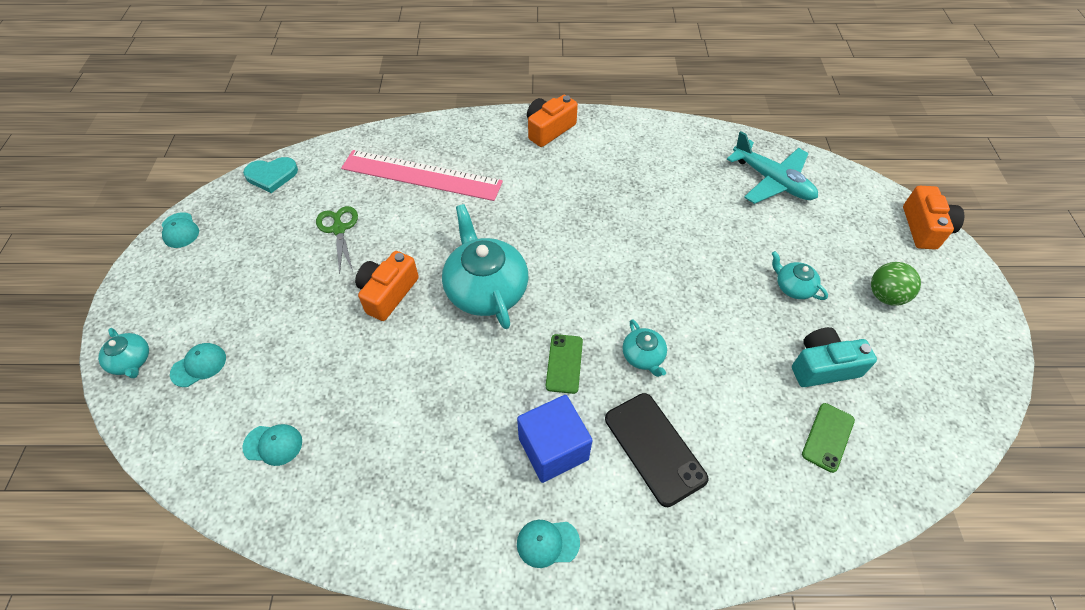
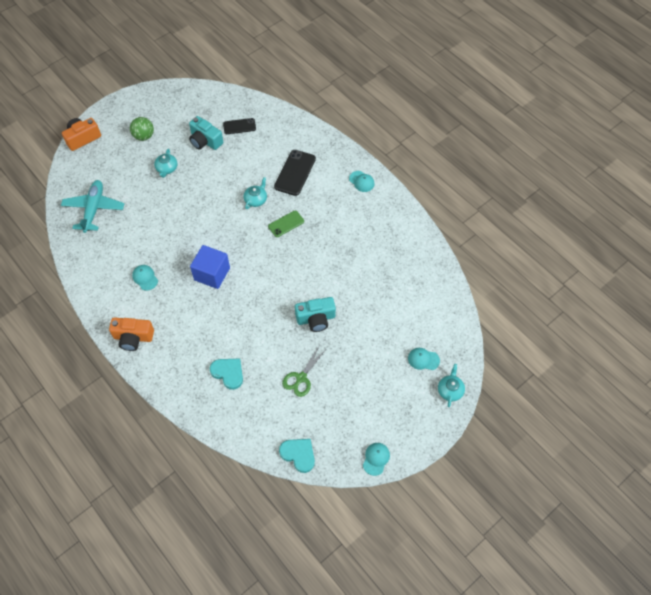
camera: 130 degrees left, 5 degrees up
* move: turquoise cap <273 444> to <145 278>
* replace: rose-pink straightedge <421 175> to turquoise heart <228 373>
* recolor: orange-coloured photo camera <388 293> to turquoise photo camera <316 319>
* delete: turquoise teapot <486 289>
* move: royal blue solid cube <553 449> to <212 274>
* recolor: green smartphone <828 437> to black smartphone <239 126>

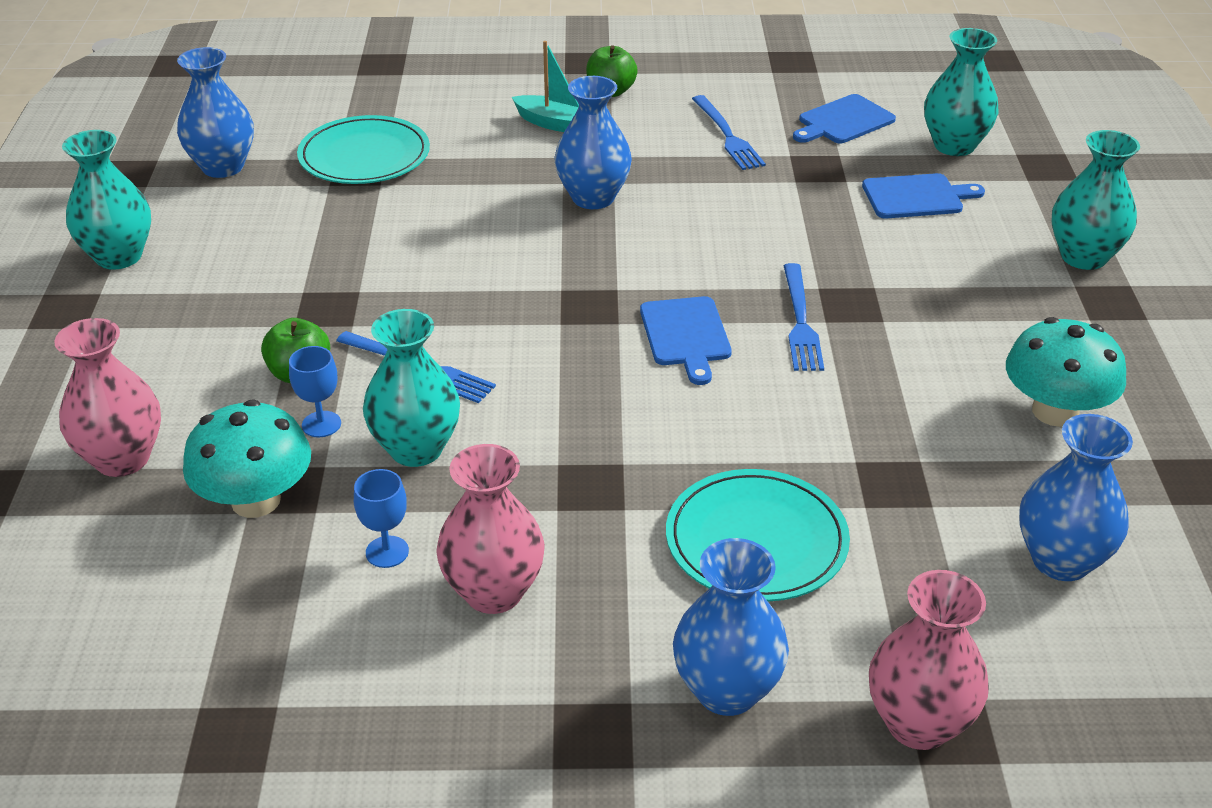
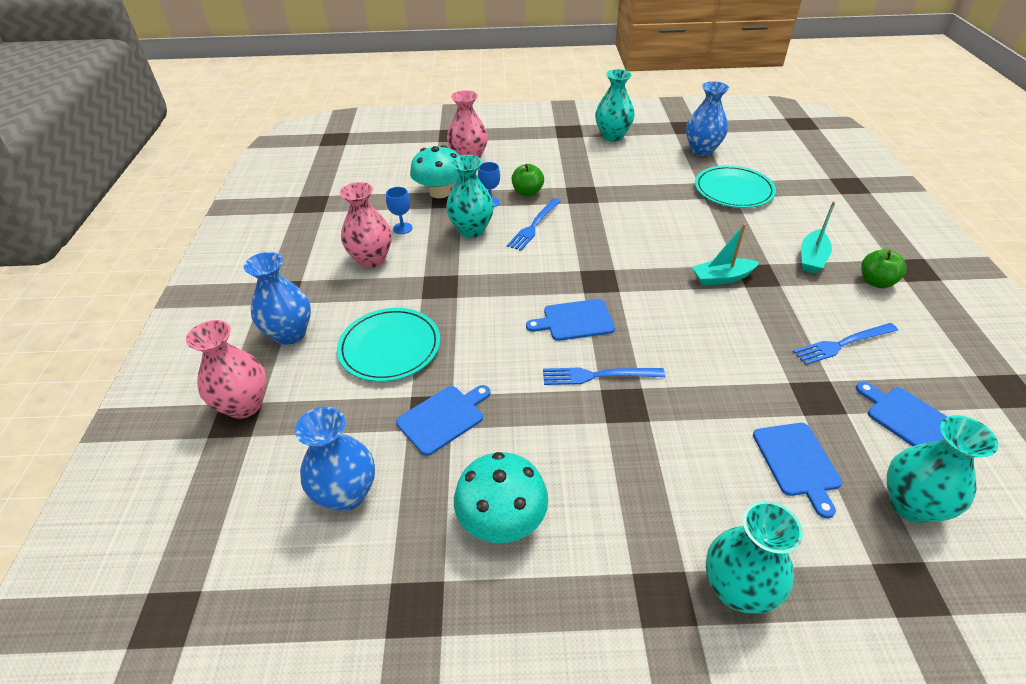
camera: 90 degrees right, 5 degrees up
* replace: royal blue flower vase <593 198> to turquoise toy boat <722 278>
* insert: royal blue cutting board <443 418>

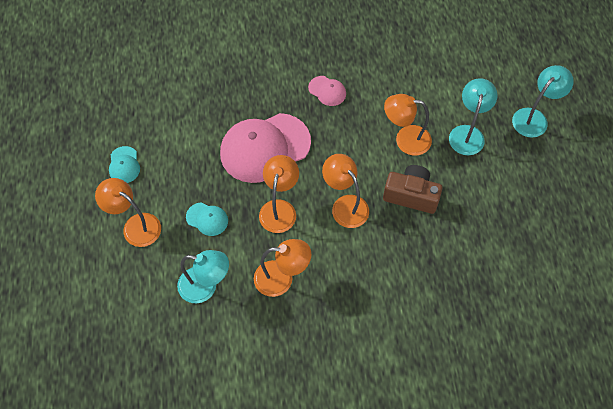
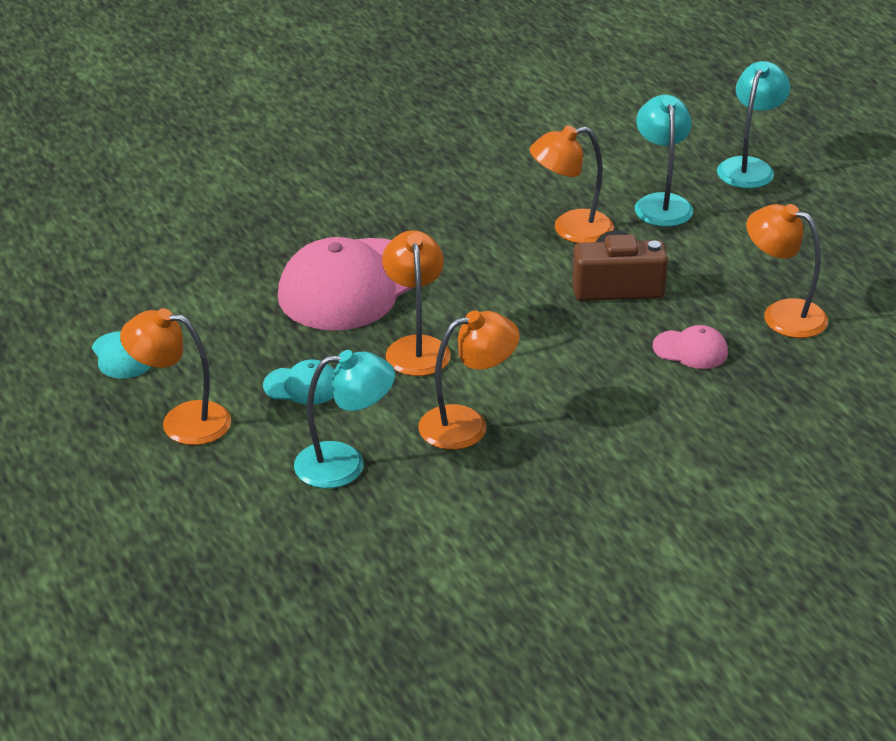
camera: 20 degrees left, 25 degrees down
* move: rose-pink cap <327 91> to <690 350>
* move: orange-coloured lamp <345 205> to <782 314>

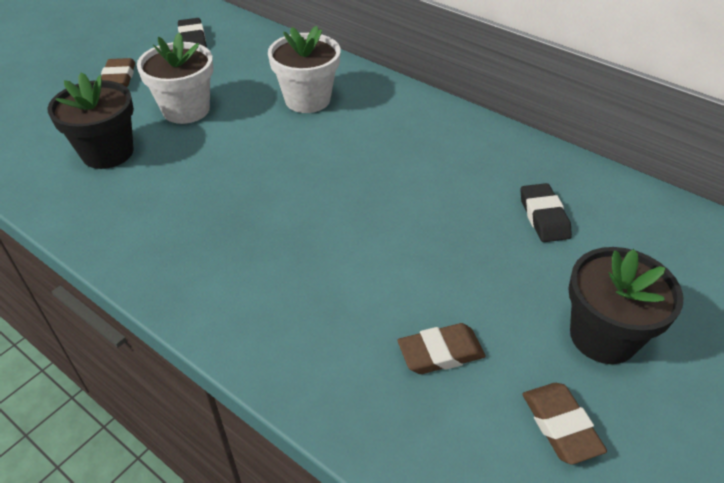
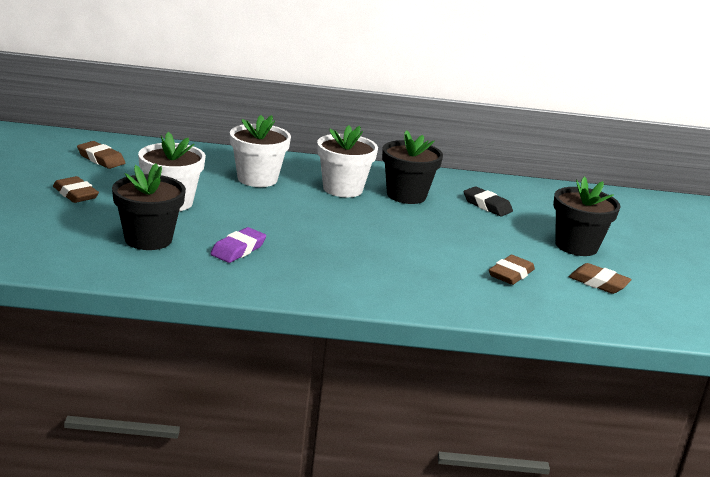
camera: 40 degrees left, 20 degrees down
* recolor: black eraser <192 39> to dark brown eraser <101 159>
* insert: purple eraser <238 249>
* insert: pure white plant pot <342 189>
* insert: black plant pot <406 195>

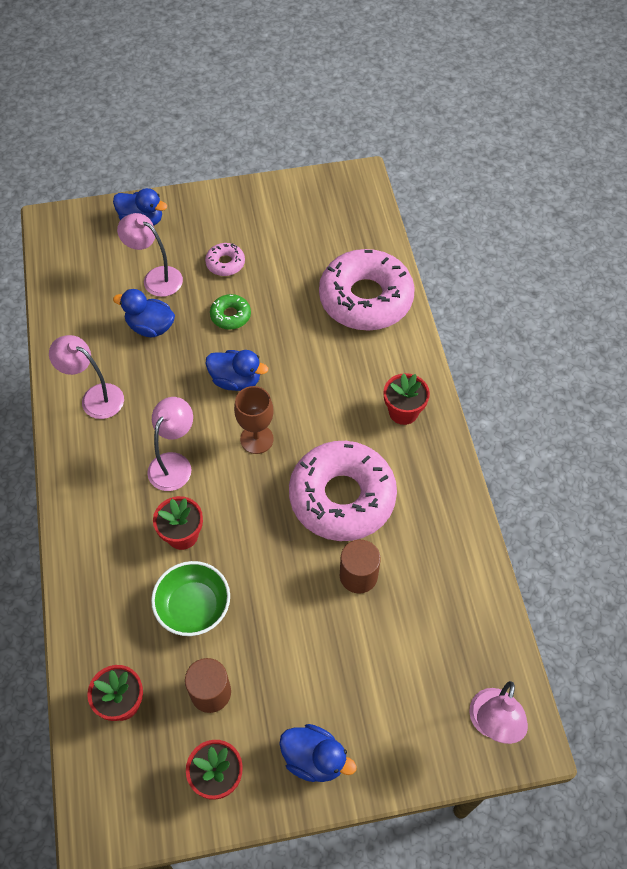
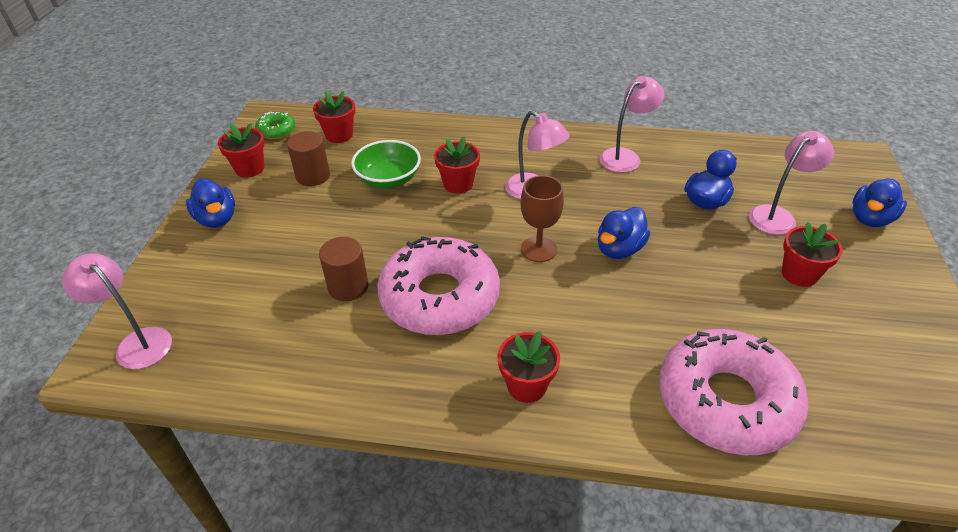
camera: 110 degrees right, 15 degrees down
* replace: rose-pink donut <225 263> to scarlet plant pot <799 274>
* move: green donut <230 315> to <276 130>
* rotate: royal blue rubber duck <314 759> = <217 219> 75 degrees counterclockwise

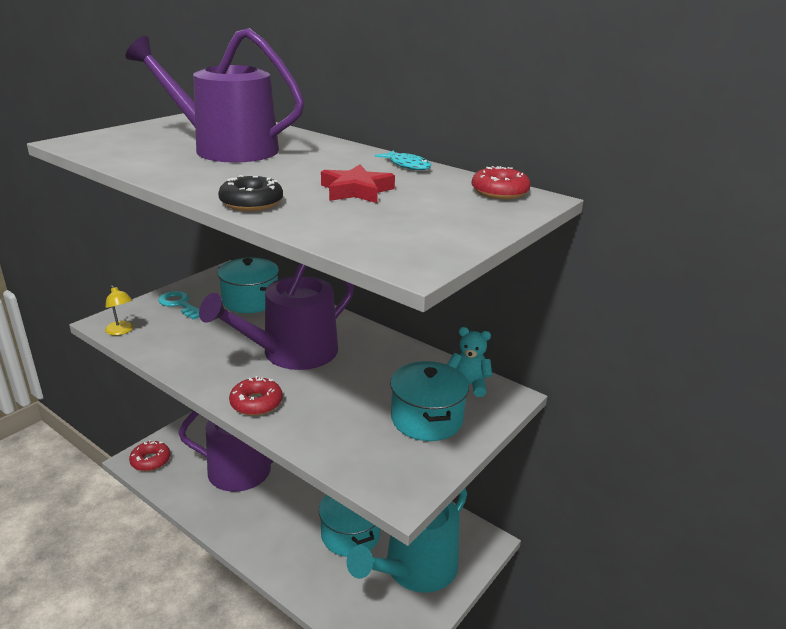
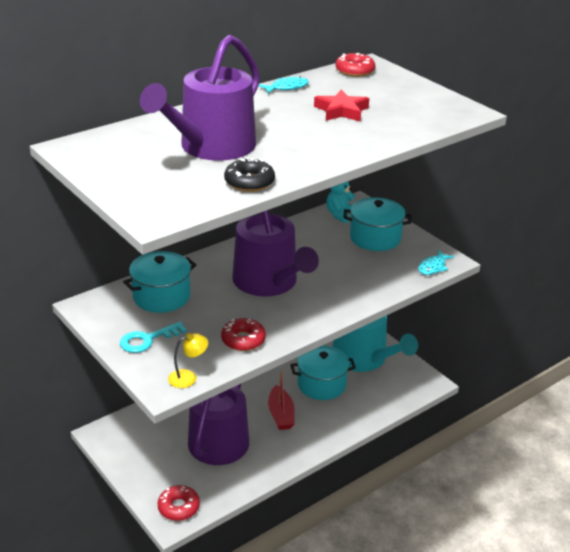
camera: 75 degrees left, 5 degrees up
* move: black donut <251 203> to <249 182>
* move: scarlet donut <256 403> to <243 340>
* insert: scarlet toy boat <281 414>
* insert: turquoise fish figure <433 267>

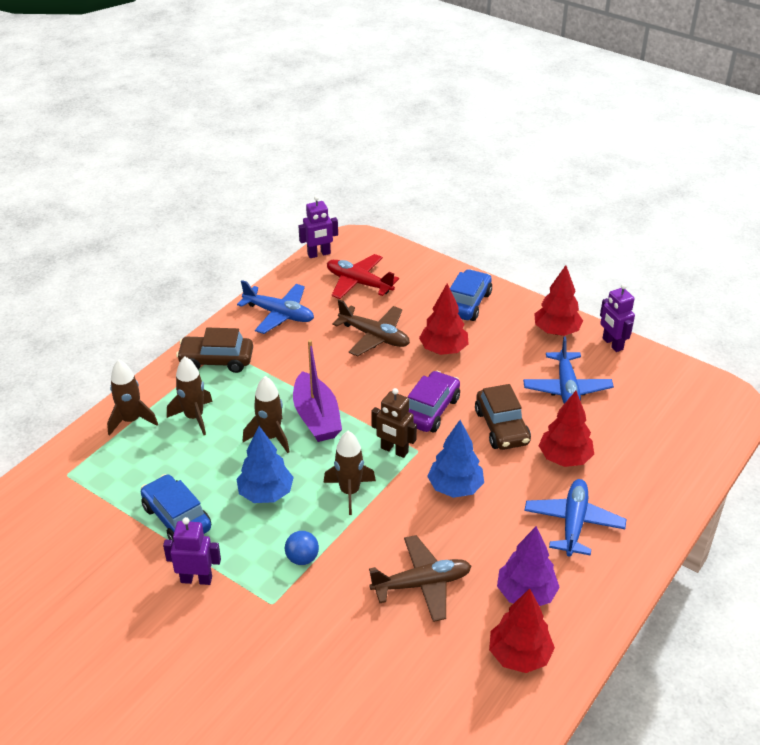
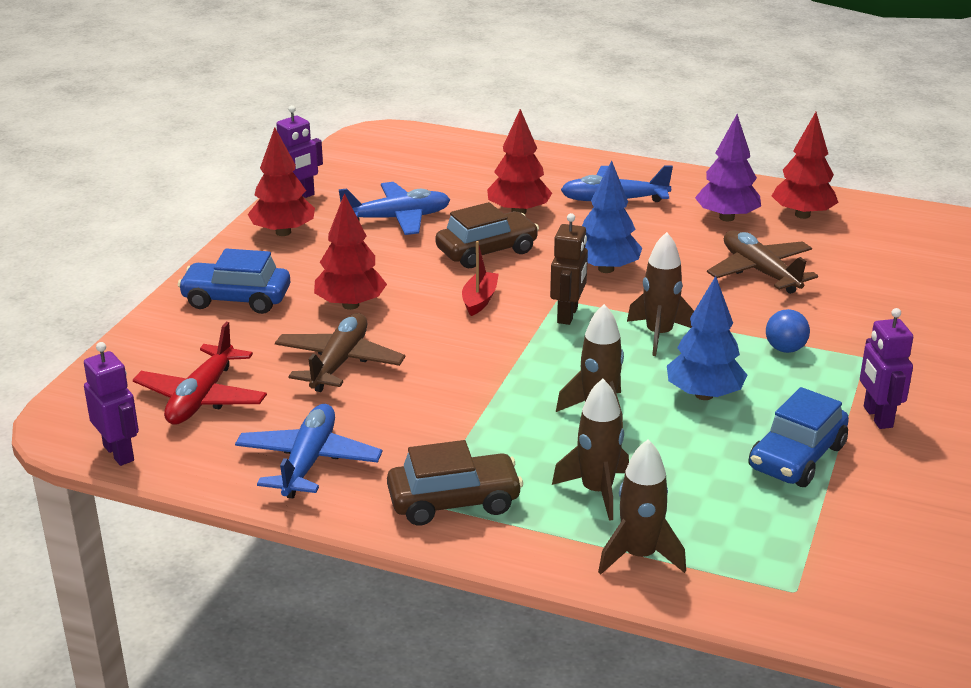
camera: 105 degrees left, 10 degrees down
* rotate: dark brown toy car <216 361> = <454 501> 90 degrees counterclockwise
* delete: purple toy boat <316 417>
* replace: purple toy car <430 410> to scarlet toy boat <479 300>

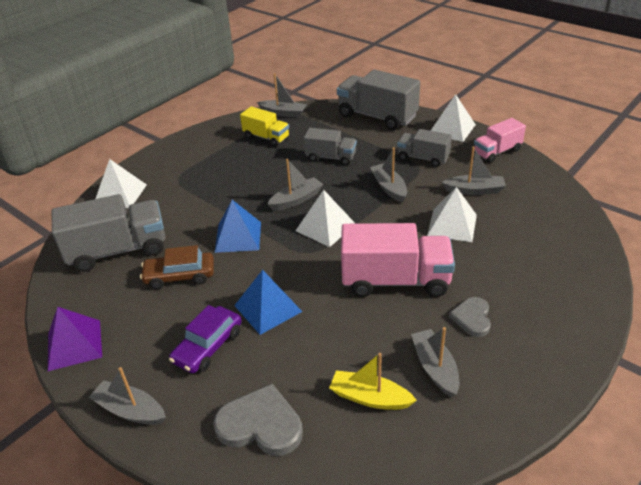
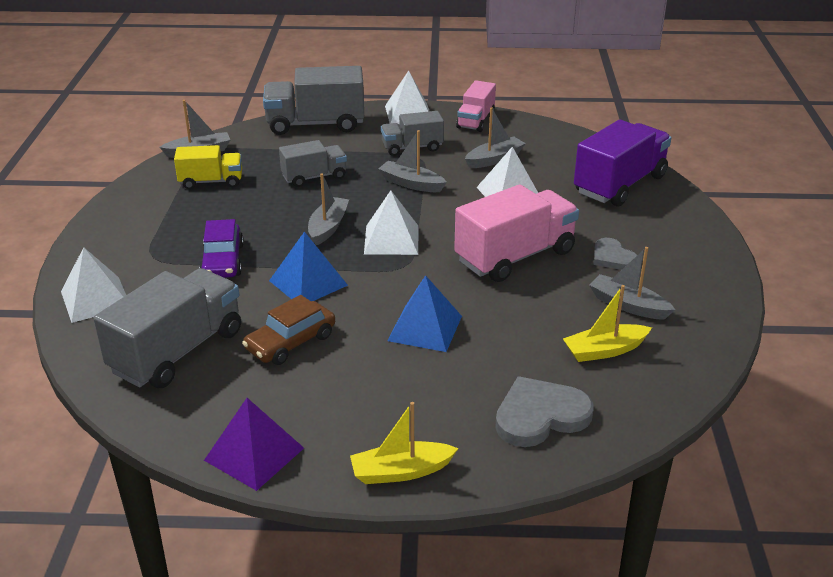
camera: 40 degrees left, 5 degrees down
* recolor: ash-grey toy boat <130 410> to golden toy boat <401 471>
* move: purple toy car <208 346> to <223 261>
* insert: purple truck <620 185>

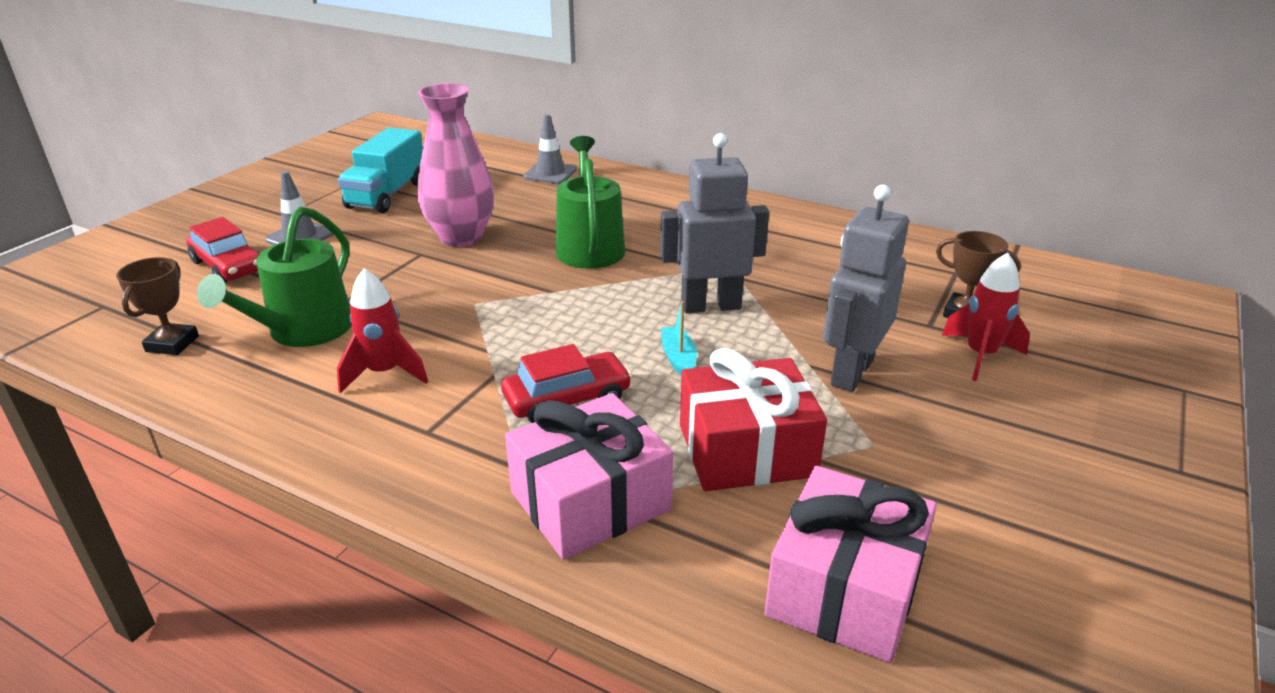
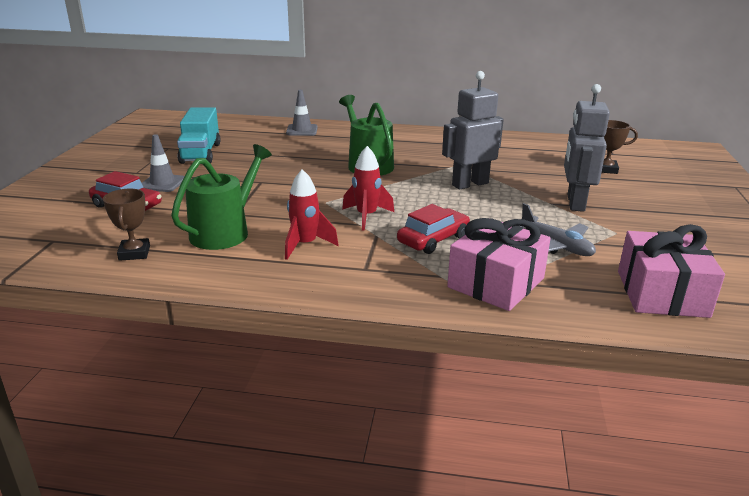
camera: 20 degrees left, 5 degrees down
* rotate: green watering can <304 331> = <224 232> 150 degrees counterclockwise
* delete: rose-pink flower vase <461 237>
* delete: turquoise toy boat <678 358>
* replace: scarlet wrapped gift <746 450> to ash-grey plane <556 245>
* move: scarlet spaceship <980 356> to <366 216>

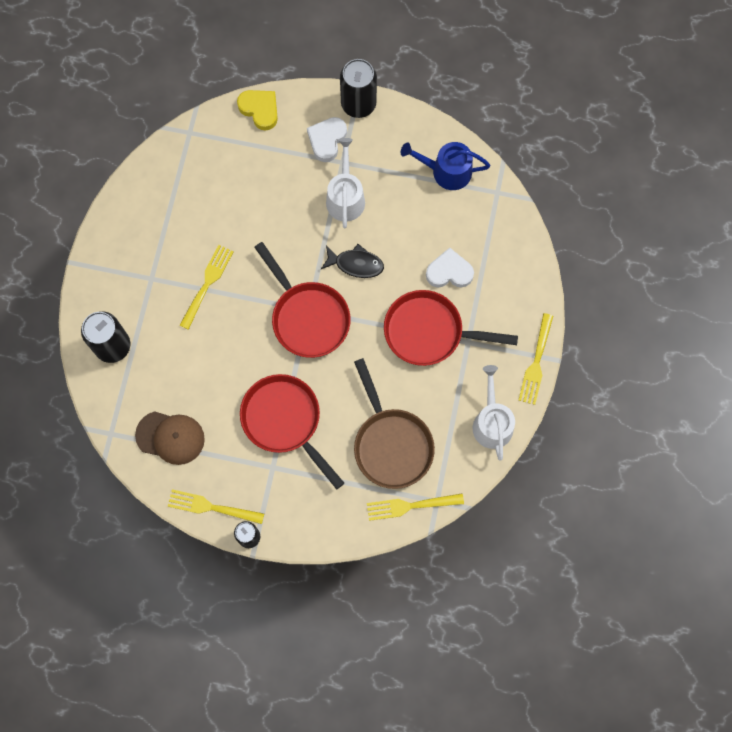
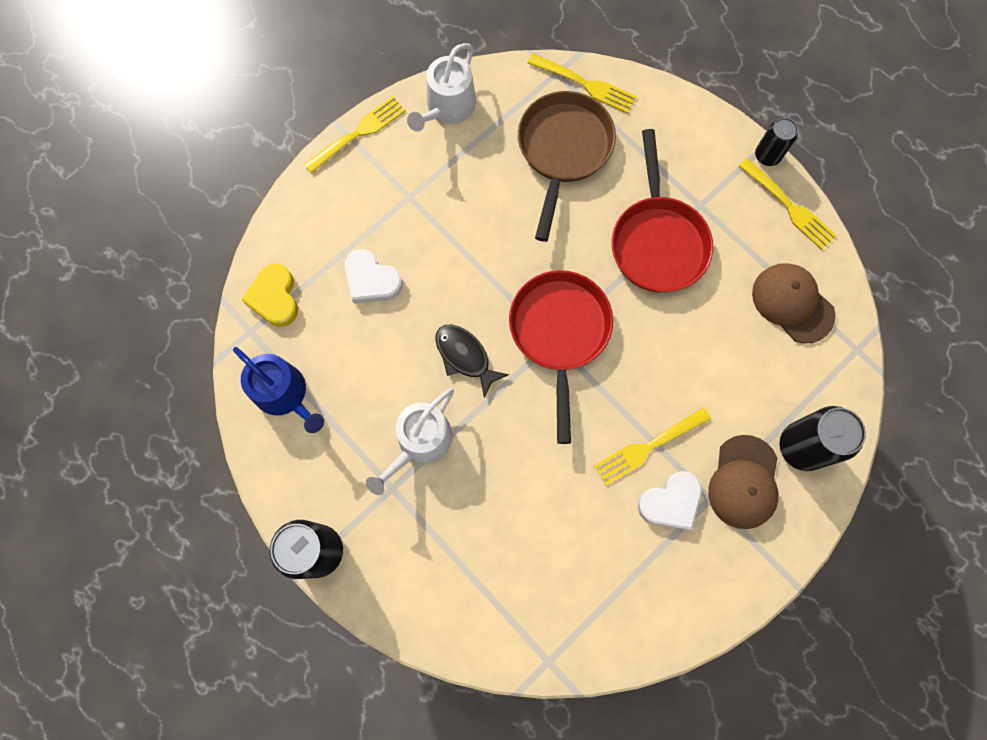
camera: 145 degrees left, 0 degrees up
* move: golden heart <260 110> to <275 298>
* move: pure white heart <327 140> to <670 502>
* delete: scarlet skillet <429 332>
* insert: dark brown cap <743 482>

